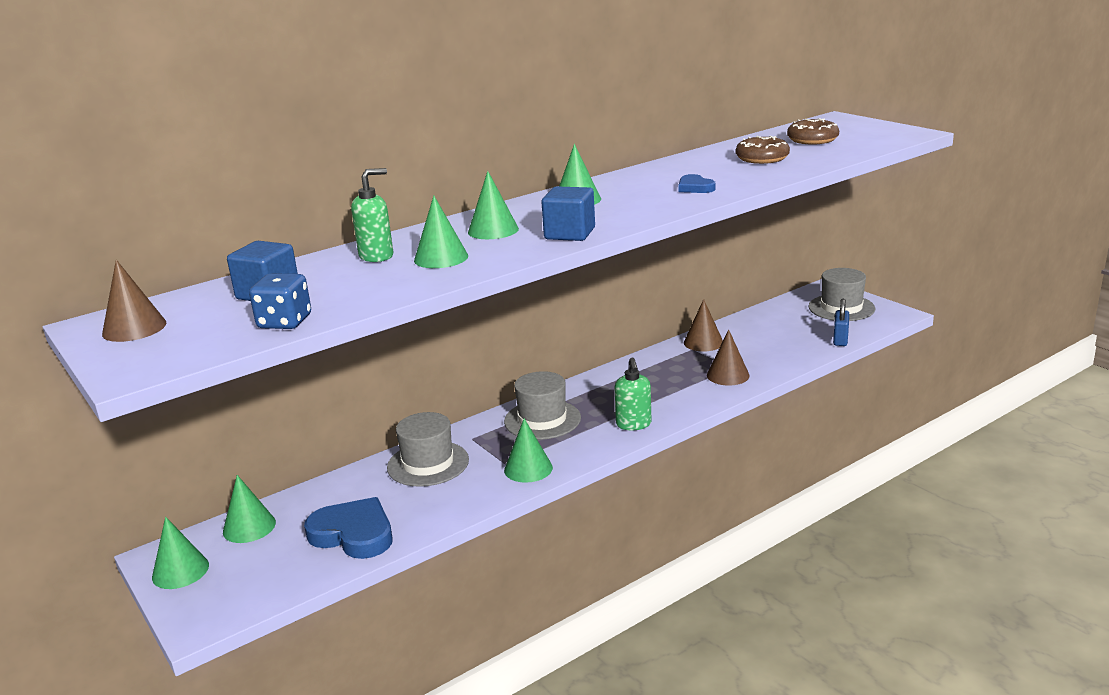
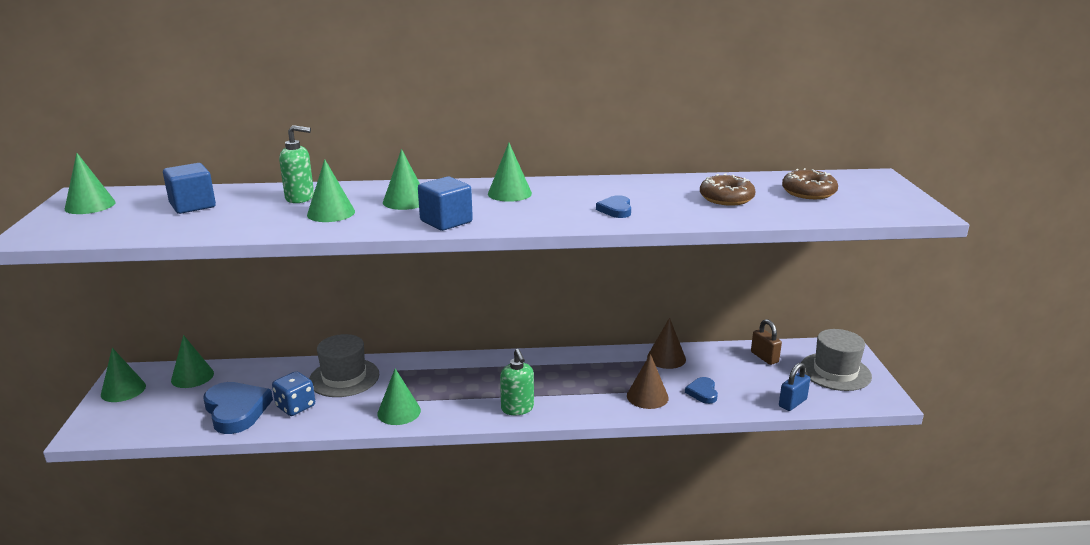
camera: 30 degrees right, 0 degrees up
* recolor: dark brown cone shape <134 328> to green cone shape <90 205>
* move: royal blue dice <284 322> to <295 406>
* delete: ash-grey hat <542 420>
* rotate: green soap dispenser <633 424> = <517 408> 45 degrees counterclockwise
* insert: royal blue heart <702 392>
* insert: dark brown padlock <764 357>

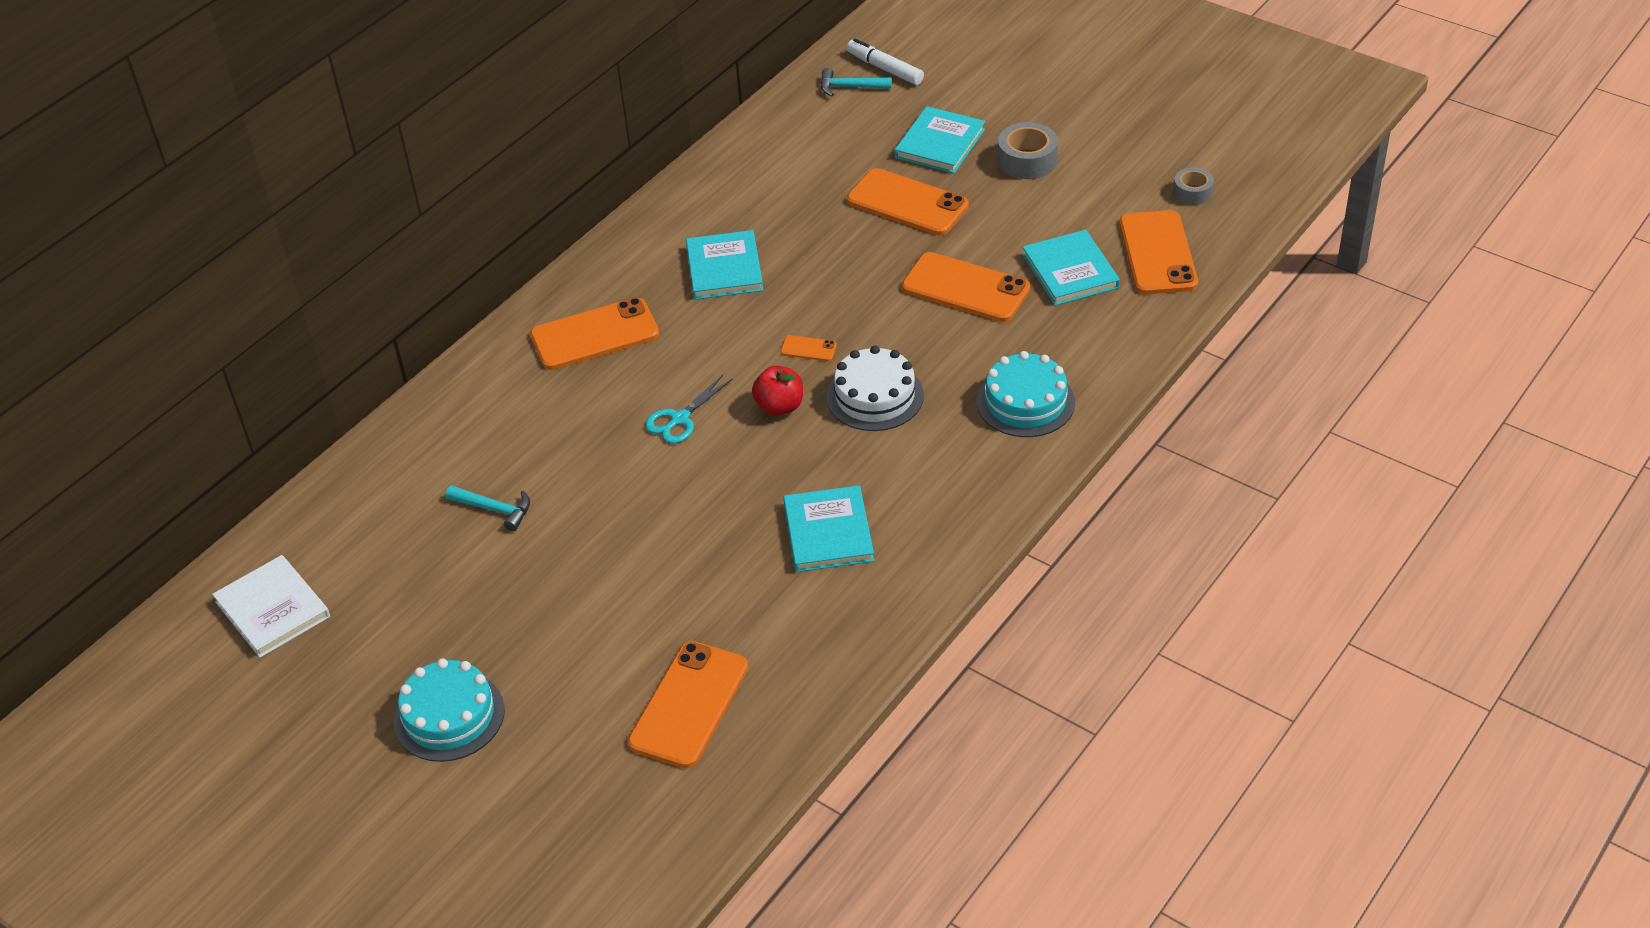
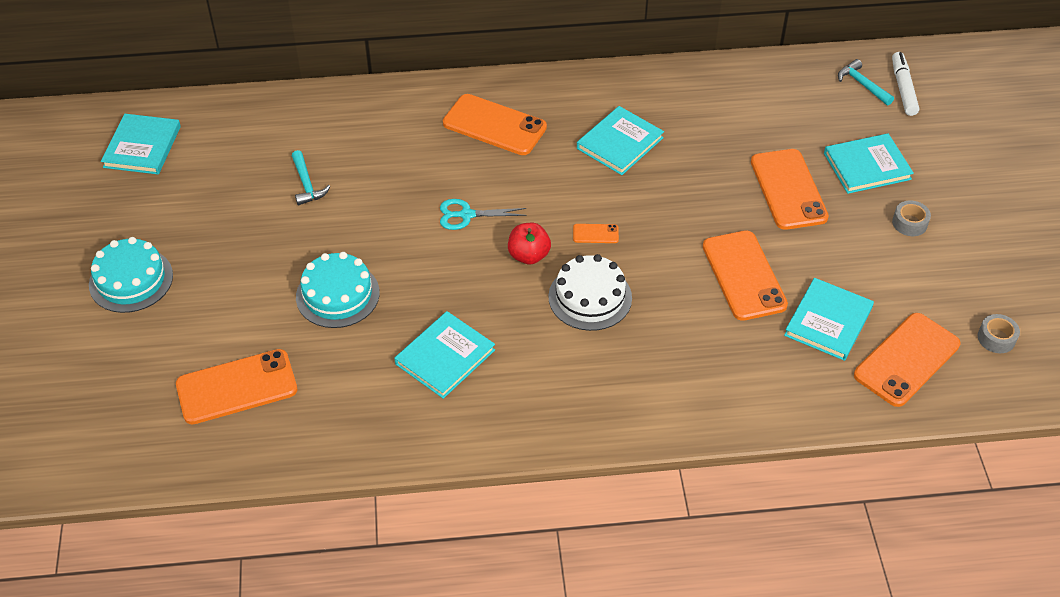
camera: 45 degrees right, 5 degrees up
* recolor: pure white hardcover <273 609> to turquoise hardcover <142 147>
* rotate: orange-coloured smartphone <808 348> = <595 234> 60 degrees counterclockwise
* move: turquoise gateau <1025 402> to <337 295>
* resize: ash-grey roll of tape <1027 160> = <909 223> x0.64

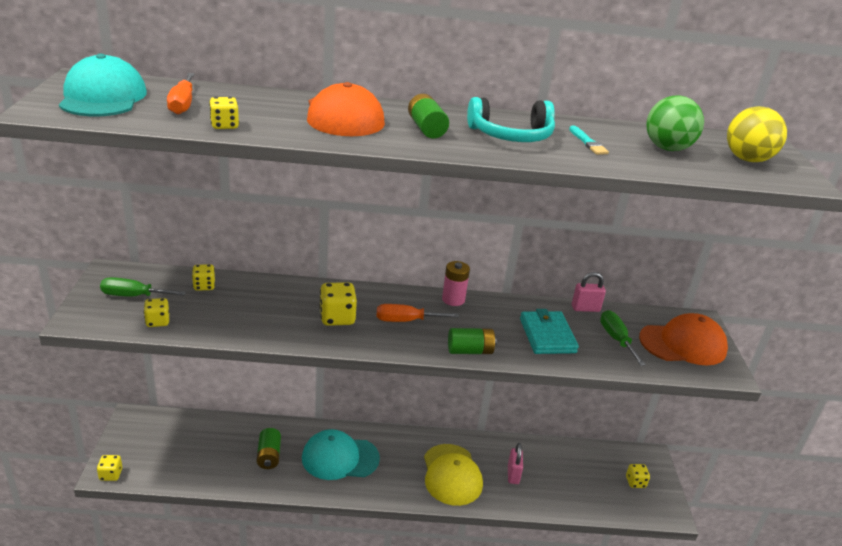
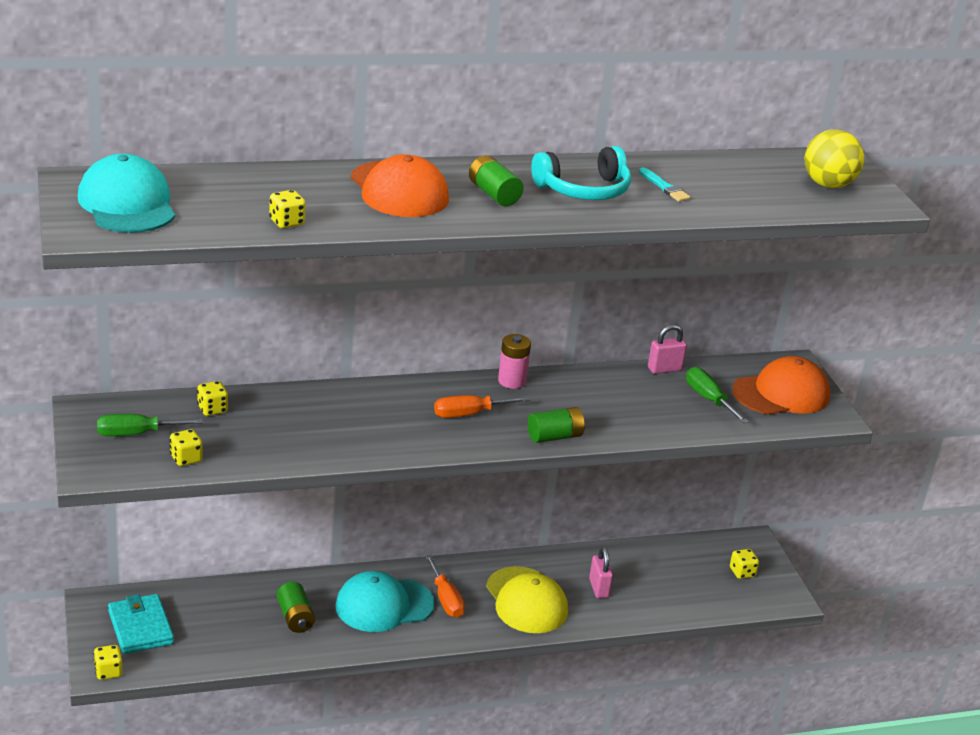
camera: 15 degrees left, 0 degrees up
* move: orange-coloured screwdriver <183 104> to <446 599>
* delete: golden dice <337 318>
* move: turquoise wallet <547 336> to <140 627>
* delete: green play ball <667 148>

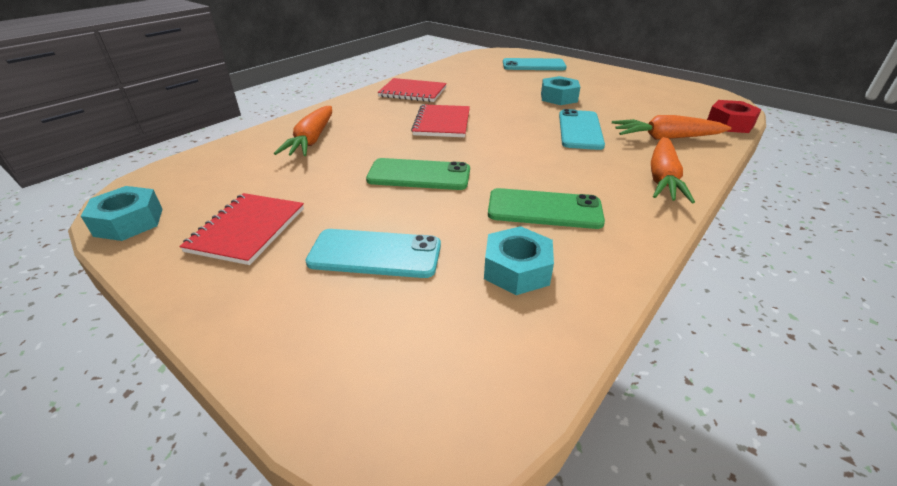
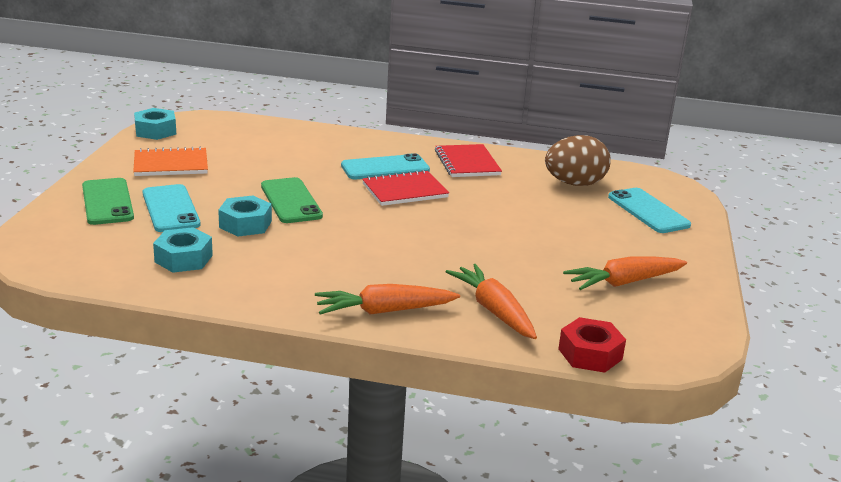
camera: 60 degrees right, 10 degrees down
* recolor: scarlet notepad <247 229> to orange-coloured notepad <171 164>
* move: orange-coloured root vegetable <312 140> to <624 282>
* move: green smartphone <544 209> to <107 202>
* move: turquoise hex nut <558 97> to <245 224>
* move: turquoise smartphone <580 130> to <385 168>
* insert: dark brown egg shape <574 184>

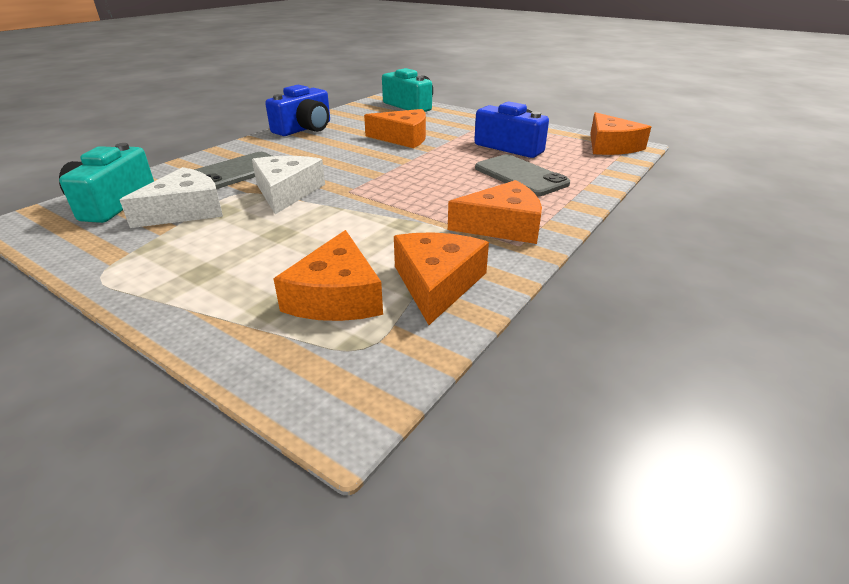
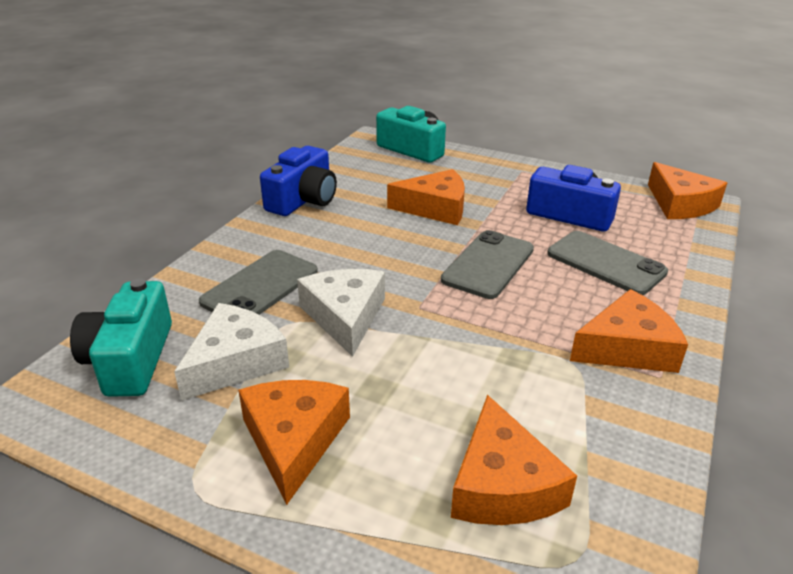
camera: 10 degrees left, 0 degrees up
* move: orange-coloured cheese <437 283> to <294 440>
* insert: ash-grey smartphone <488 264>

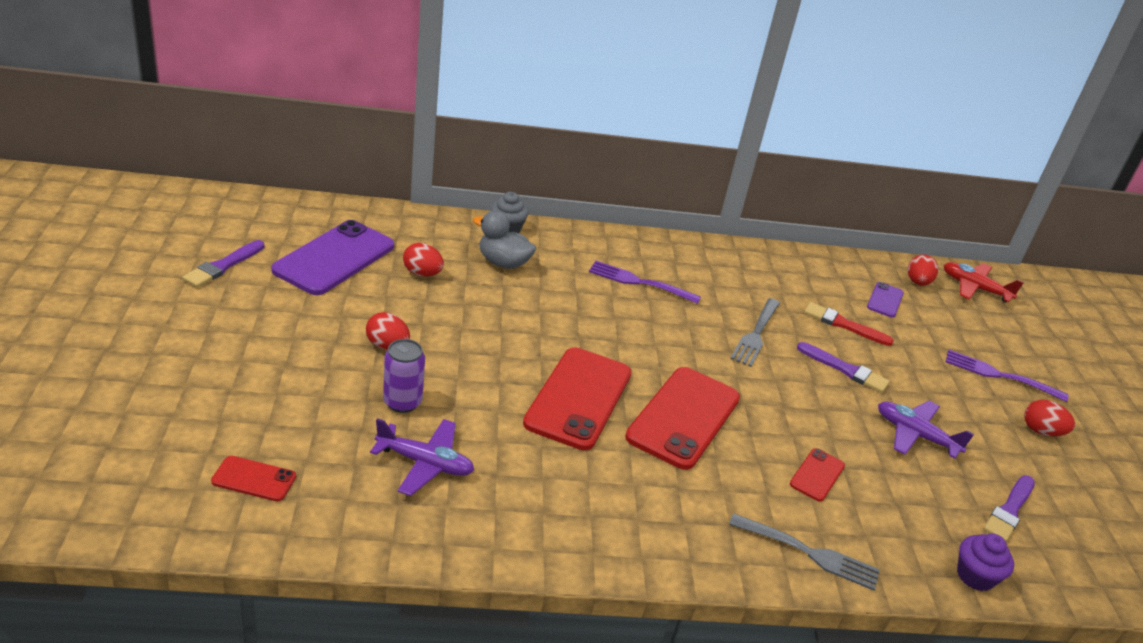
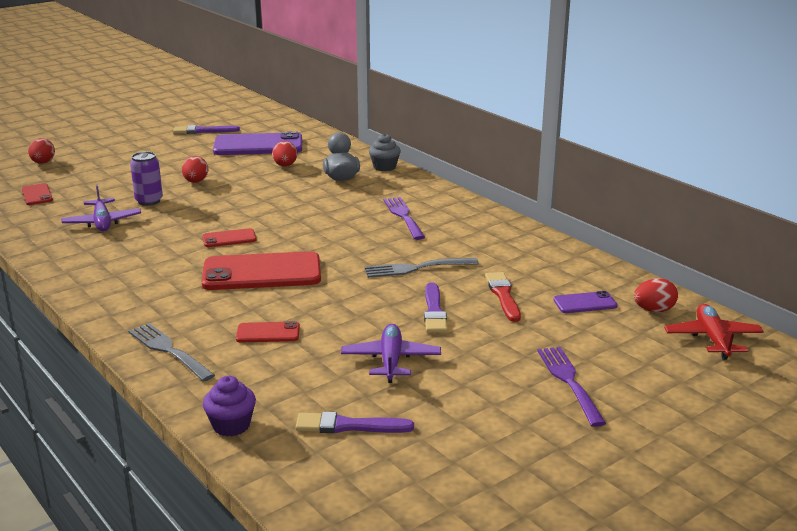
camera: 60 degrees right, 10 degrees down
* resize: scarlet smartphone <578 398> = <229 238> x0.48
* rotate: ash-grey table fork <808 553> = <169 351> 150 degrees clockwise
* move: scarlet egg shape <1041 431> to <43 163>

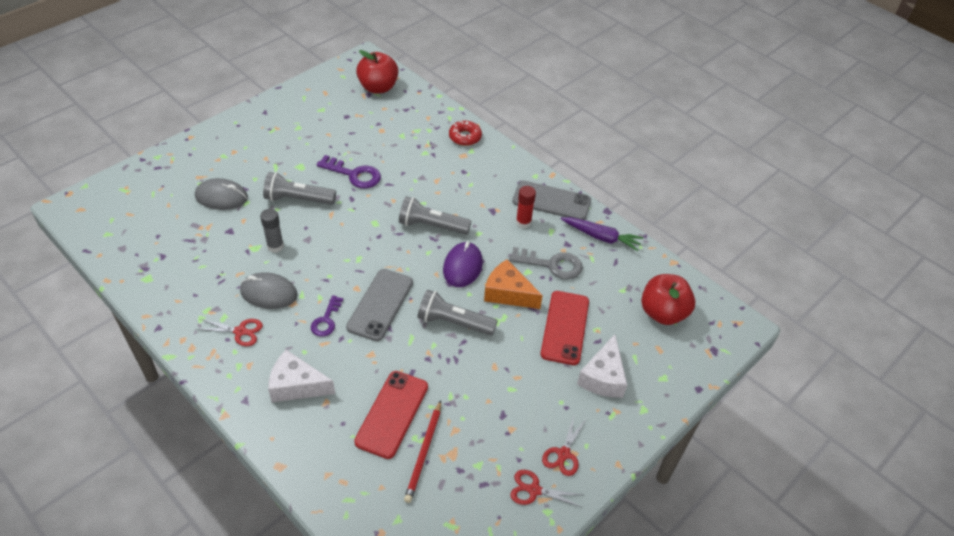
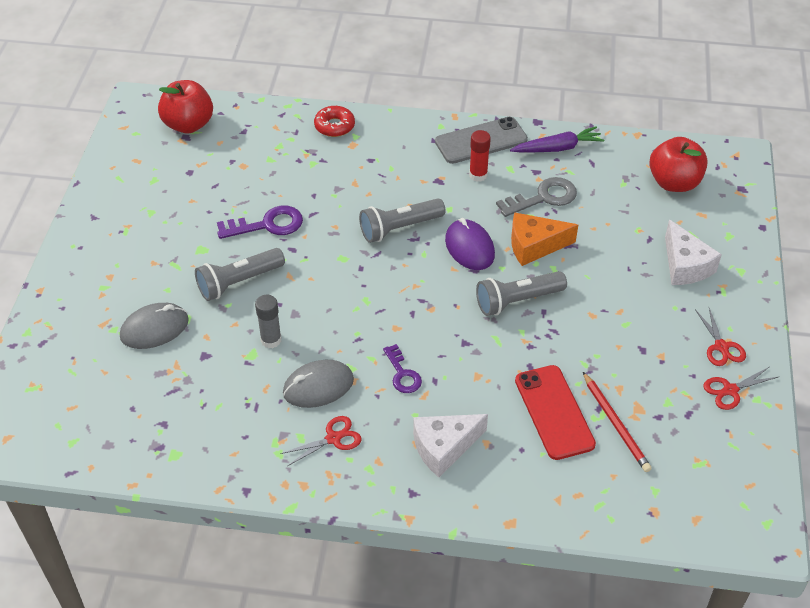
camera: 35 degrees left, 0 degrees up
* delete: ash-grey smartphone <380 305>
* delete: scarlet smartphone <565 327>

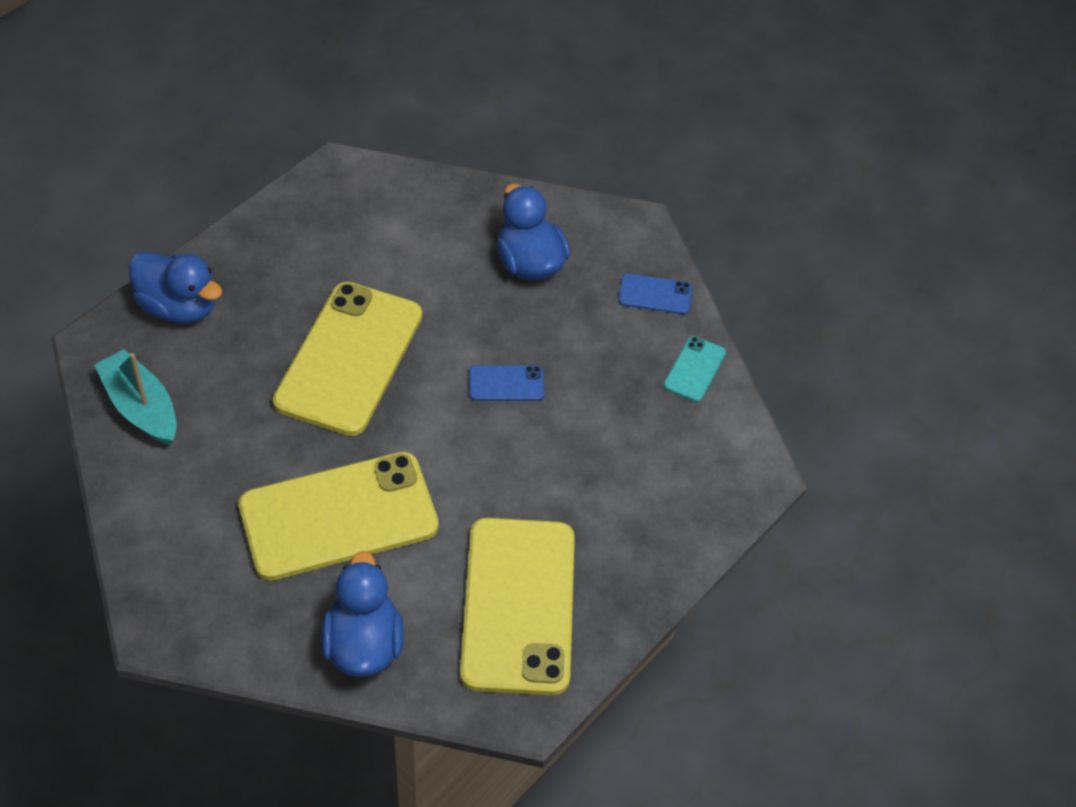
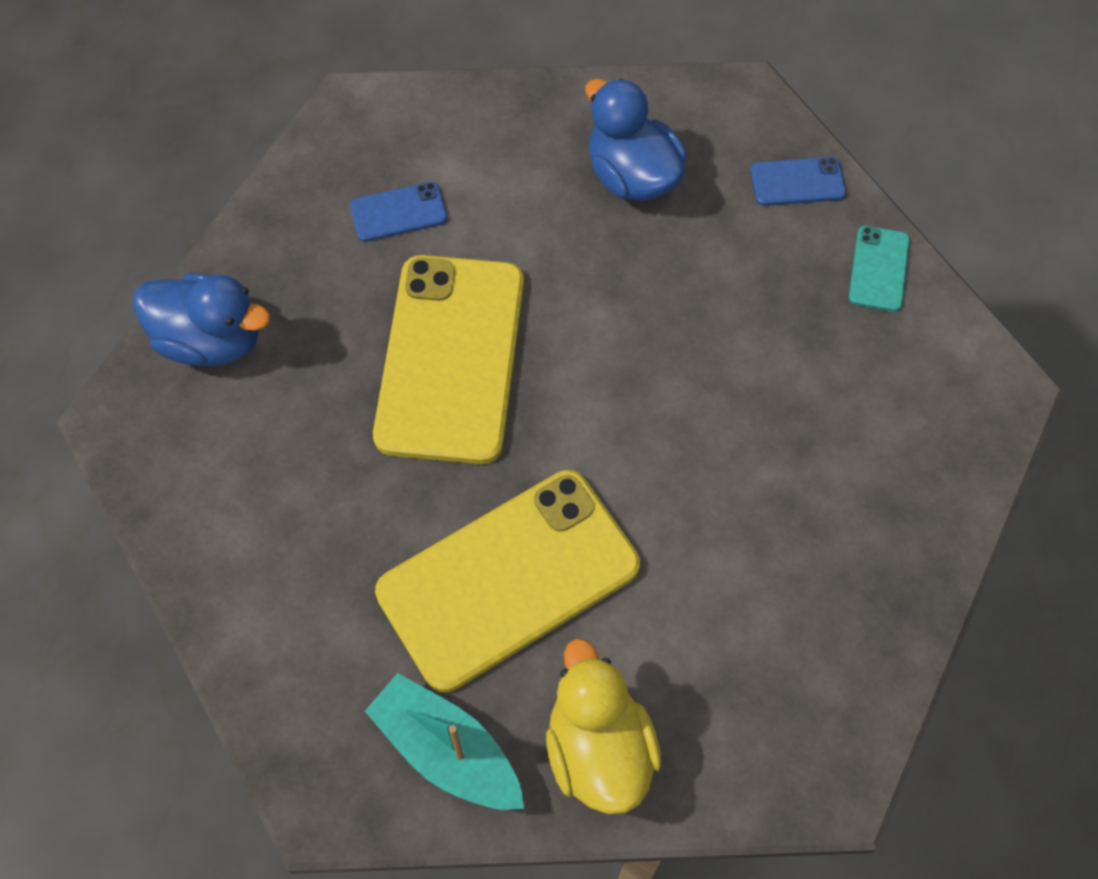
camera: 10 degrees left, 10 degrees up
* move: turquoise toy boat <141 407> to <447 751>
* recolor: royal blue rubber duck <363 644> to golden rubber duck <598 749>
* delete: golden smartphone <518 605>
* move: royal blue smartphone <506 383> to <398 212>

